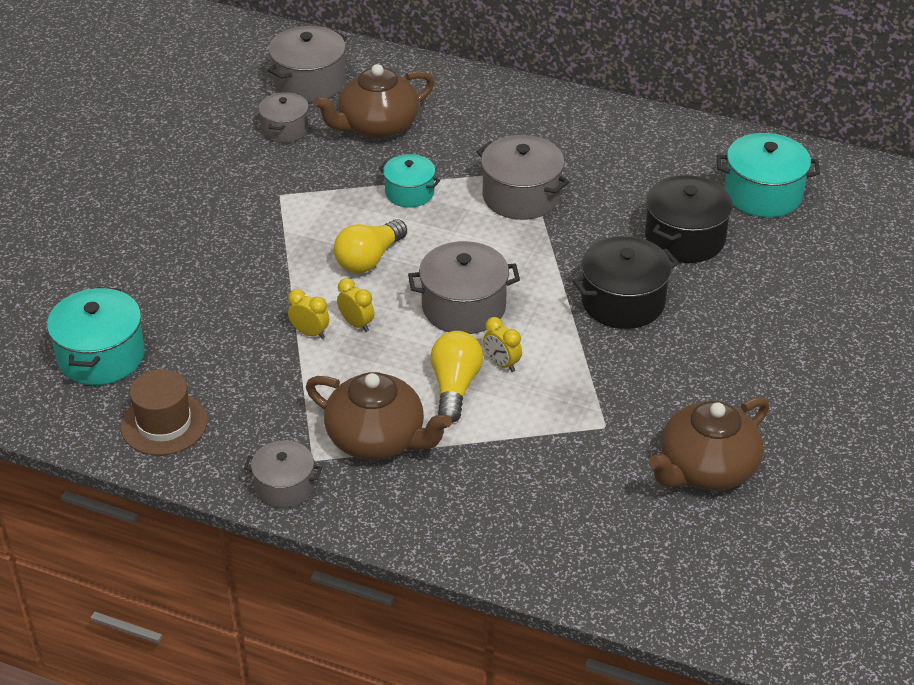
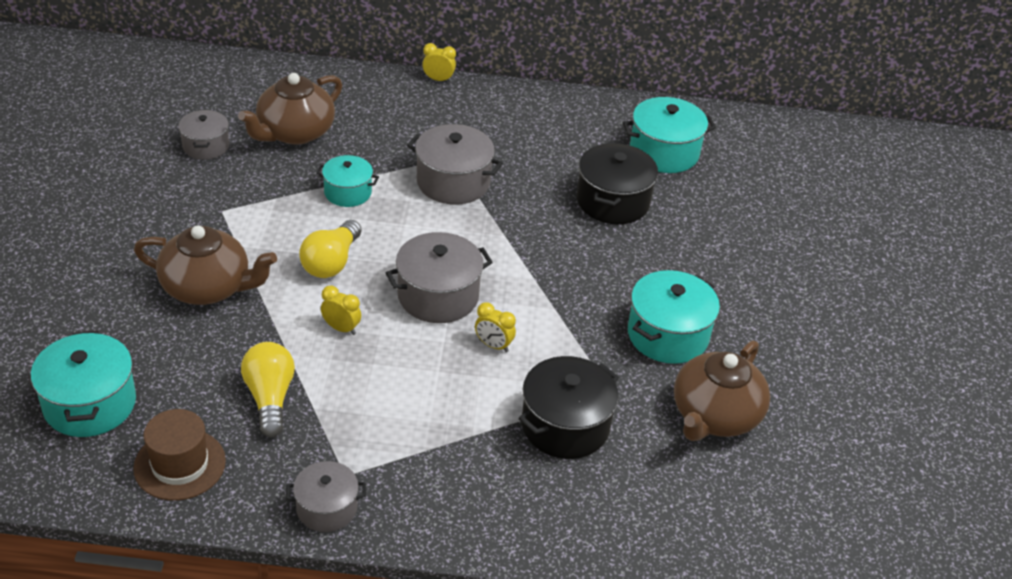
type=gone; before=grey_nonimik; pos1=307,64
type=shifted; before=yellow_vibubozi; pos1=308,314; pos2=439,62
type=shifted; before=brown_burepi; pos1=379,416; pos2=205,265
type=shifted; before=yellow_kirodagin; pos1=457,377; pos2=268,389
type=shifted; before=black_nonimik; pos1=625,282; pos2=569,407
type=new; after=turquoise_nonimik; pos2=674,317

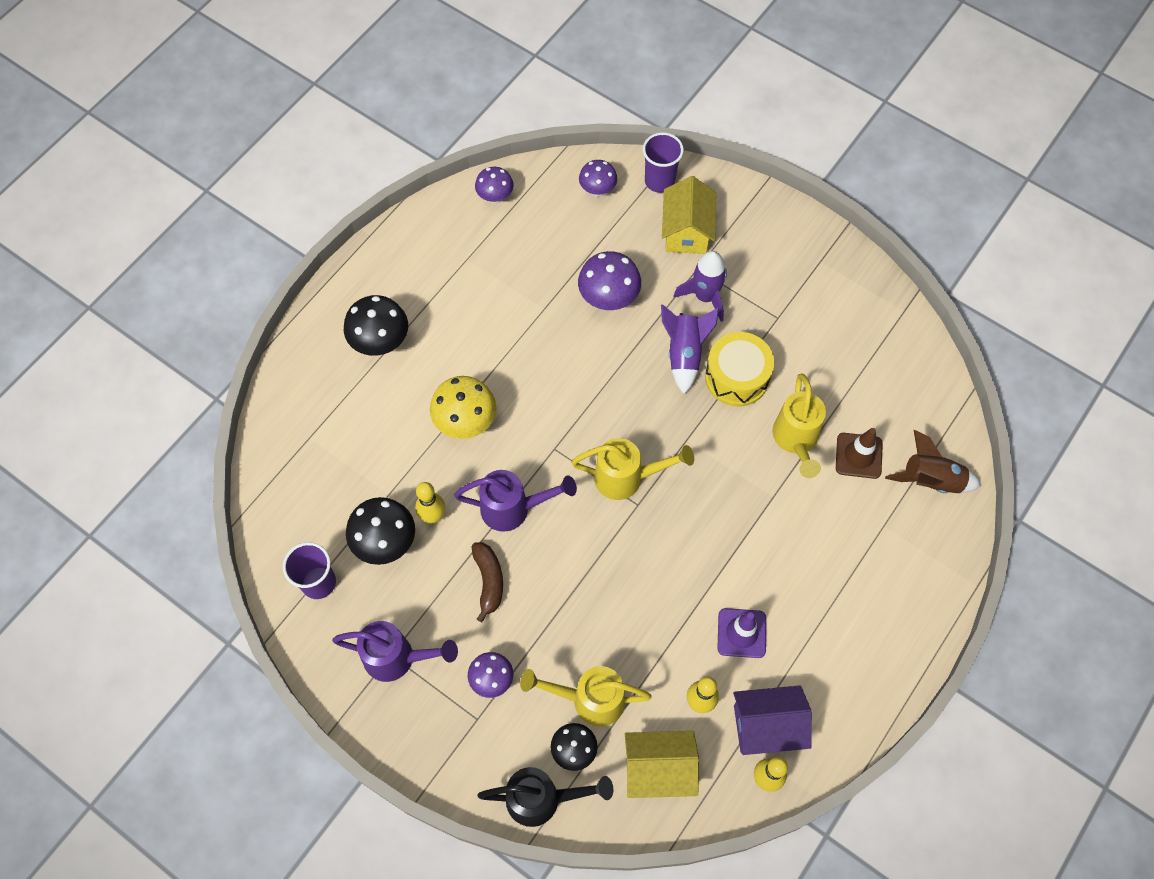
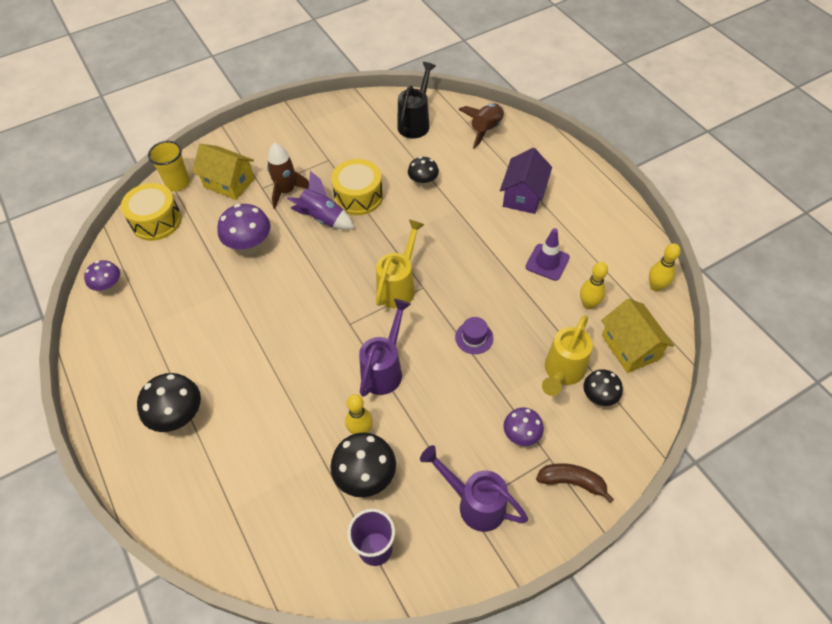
type=rotated; before=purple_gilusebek; pos1=395,651; pos2=474,488; turn=-90
type=gone; before=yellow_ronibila; pos1=463,407
type=shifted; before=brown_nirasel; pos1=487,582; pos2=575,483
type=shifted; before=black_gilusebek; pos1=545,797; pos2=416,100
type=swapped; before=purple_ronibila; after=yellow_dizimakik; pos1=598,178; pos2=151,212
type=rotated; before=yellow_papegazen; pos1=662,764; pos2=637,336; turn=-45
type=repainted; before=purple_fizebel; after=yellow_fizebel; pos1=663,162; pos2=169,166
type=repainted; before=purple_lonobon; after=brown_lonobon; pos1=700,286; pos2=288,176
type=shifted; before=purple_papegazen; pos1=772,720; pos2=526,181
type=swapped; before=yellow_gilusebek; after=black_ronibila; pos1=799,426; pos2=423,172
type=gone; before=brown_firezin; pos1=859,453
type=new; after=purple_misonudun; pos2=474,335

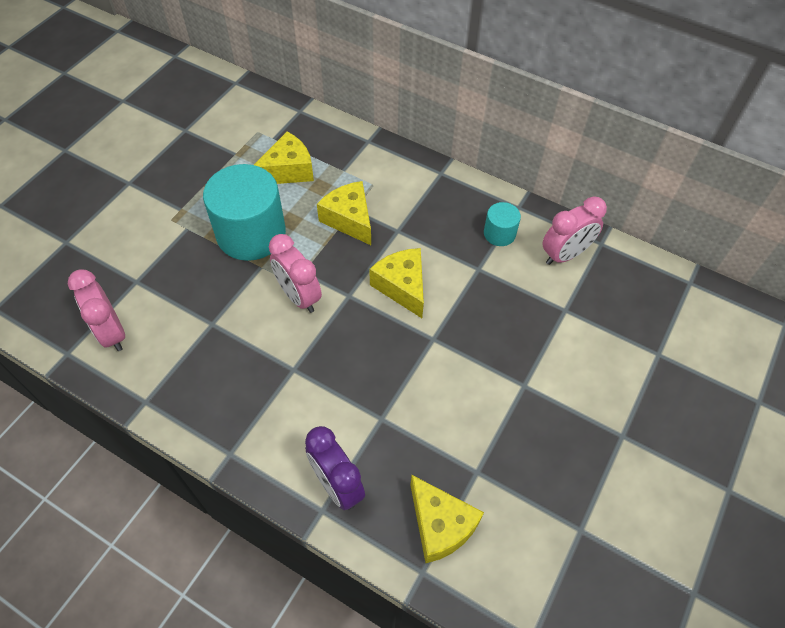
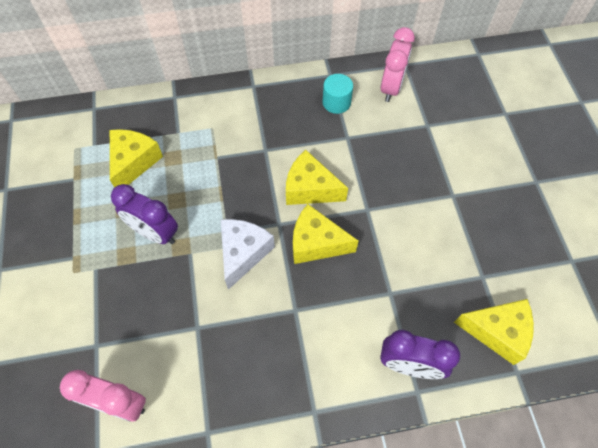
type=swapped; before=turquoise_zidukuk; after=purple_vibubozi; pos1=244,212; pos2=144,214
type=swapped; before=pink_vibubozi; after=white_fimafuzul; pos1=295,273; pos2=248,254
type=shifted; before=yellow_fimafuzul; pos1=344,213; pos2=325,234

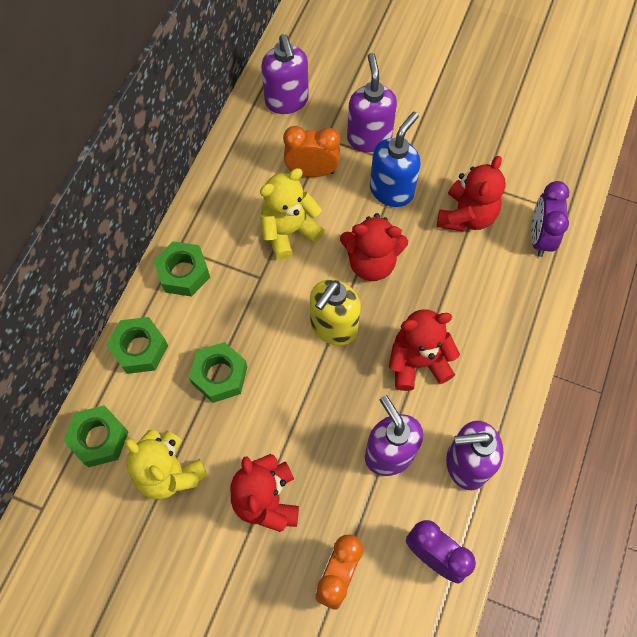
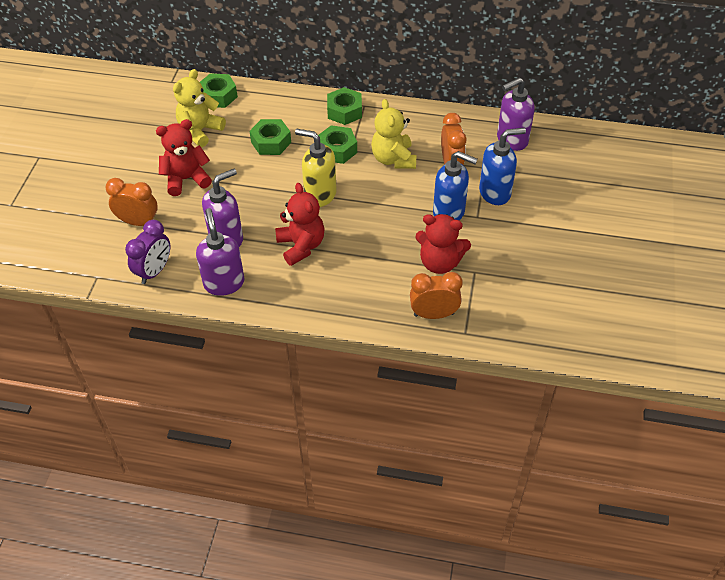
type=shifted; before=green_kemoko; pos1=137,345; pos2=337,144
type=rotated; before=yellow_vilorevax; pos1=292,214; pos2=393,134; turn=-150
type=gone; before=red_vilorevax; pos1=374,247
type=repainted; before=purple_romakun; after=blue_romakun; pos1=372,102; pos2=502,166
type=repainted; before=purple_vibubozi; after=orange_vibubozi; pos1=550,219; pos2=436,295

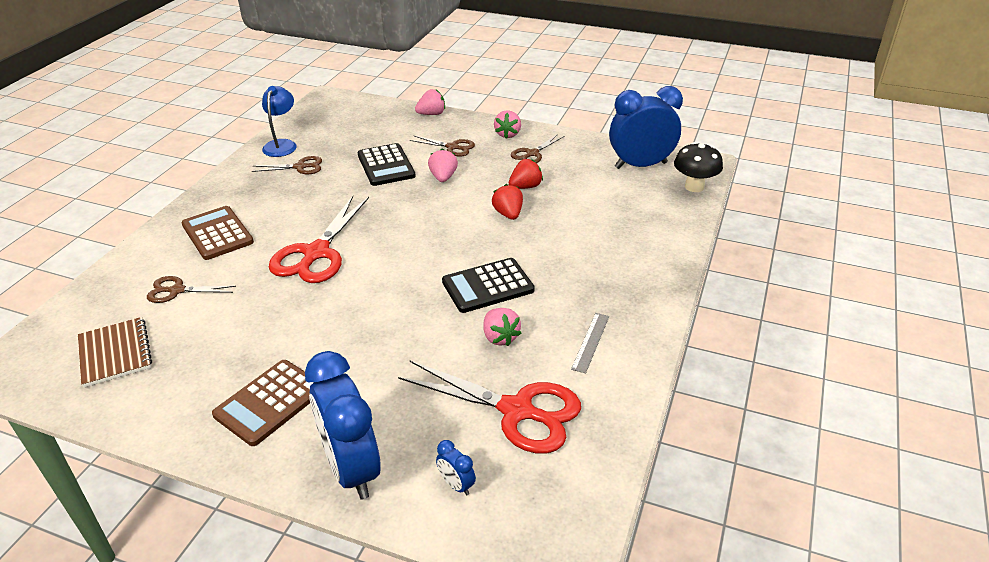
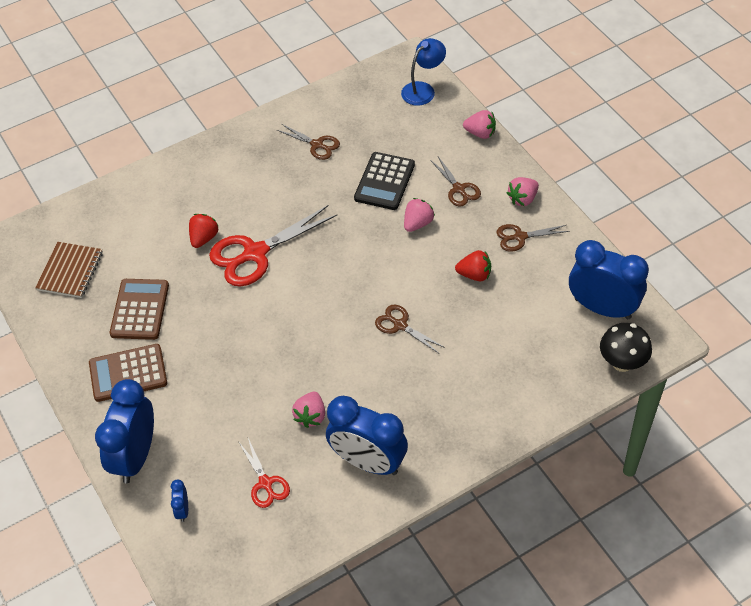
type=shifted; before=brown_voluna; pos1=191,289; pos2=410,329
type=shifted; before=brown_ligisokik; pos1=217,233; pos2=139,309
type=shifted; before=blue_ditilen; pos1=279,121; pos2=423,72
type=scaled; before=red_voluna; pos1=489,407; pos2=264,473; scale=0.53
type=gone; before=black_ligisokik; pos1=488,285
type=shifted; before=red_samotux; pos1=507,202; pos2=204,231
type=swapped; before=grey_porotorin; after=blue_vibubozi; pos1=590,343; pos2=367,435

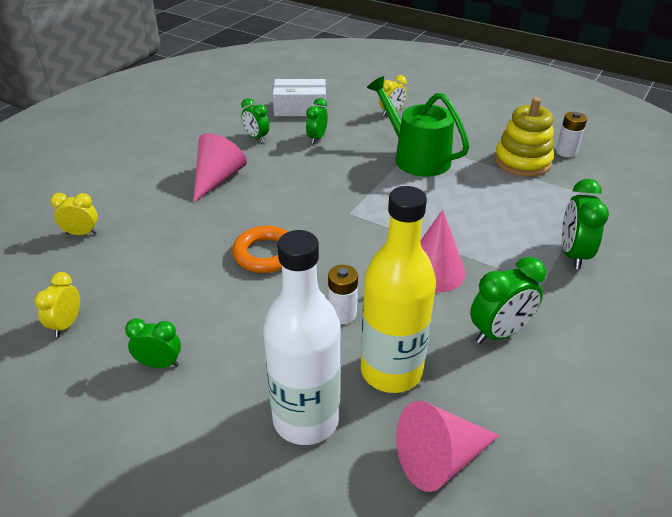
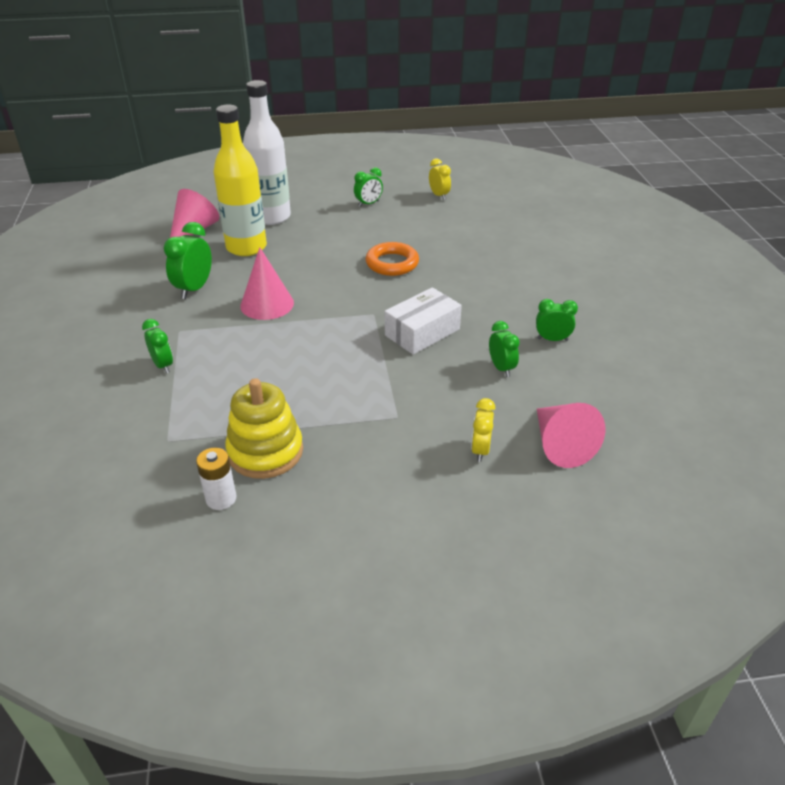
type=gone; before=yellow_vibubozi; pos1=74,214
type=shifted; before=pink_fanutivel; pos1=220,168; pos2=571,435
type=shifted; before=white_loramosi; pos1=299,97; pos2=423,321
type=gone; before=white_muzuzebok; pos1=343,294
type=gone; before=green_gilusebek; pos1=418,126
type=scaled; before=green_vibubozi; pos1=585,224; pos2=157,346; scale=0.65

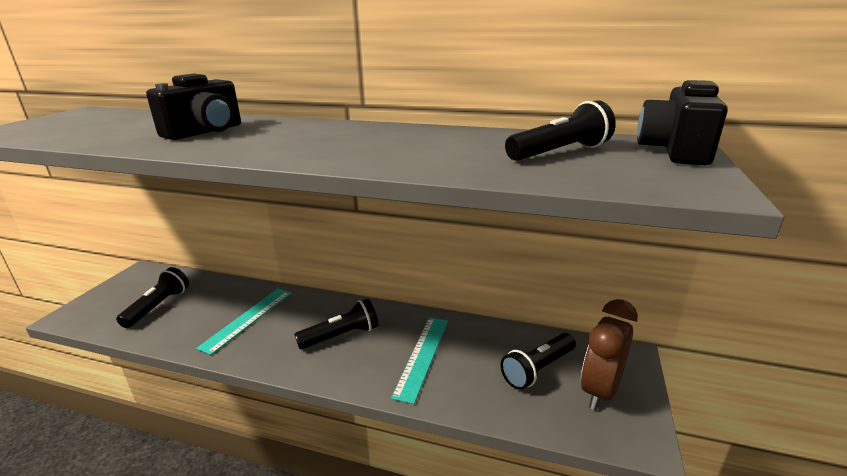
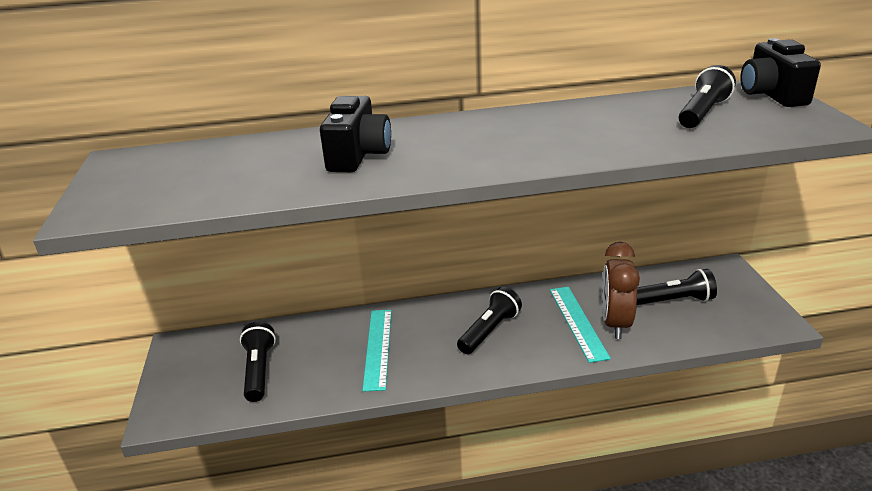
type=rotated; before=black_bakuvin; pos1=538,361; pos2=677,287; turn=-120
type=shifted; before=brown_vibubozi; pos1=609,354; pos2=621,290

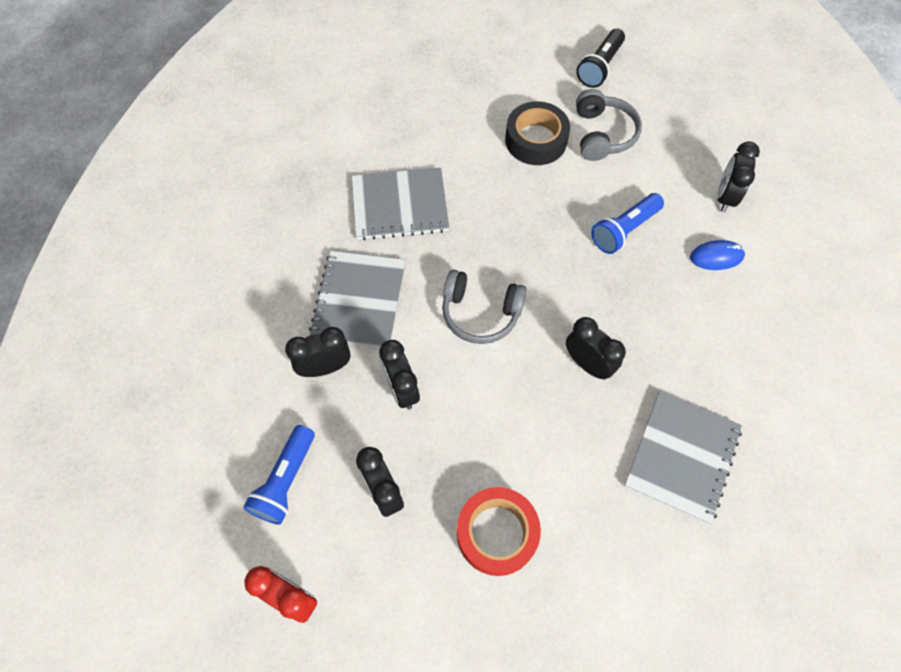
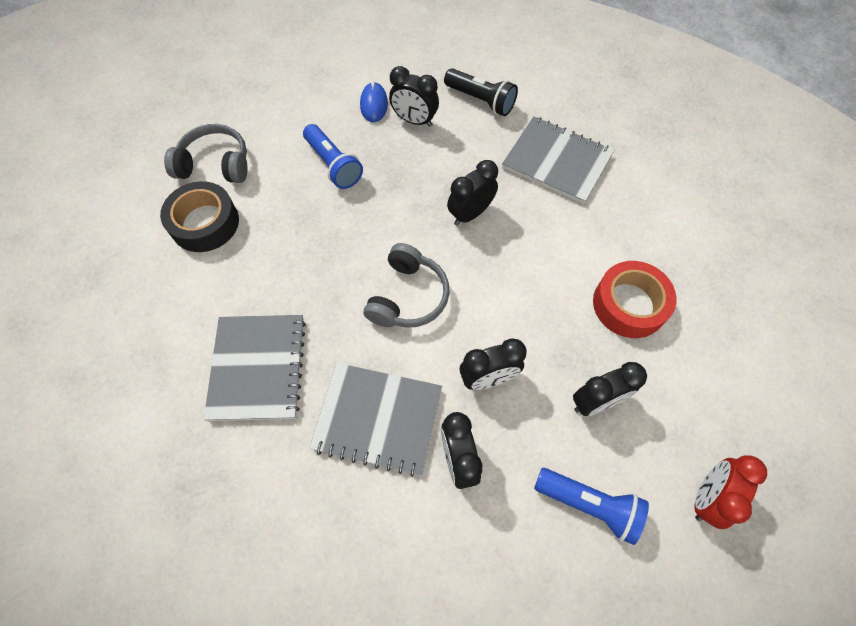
type=shifted; before=black_bakuvin; pos1=600,58; pos2=481,92
type=shifted; before=black_vibubozi; pos1=738,176; pos2=414,96

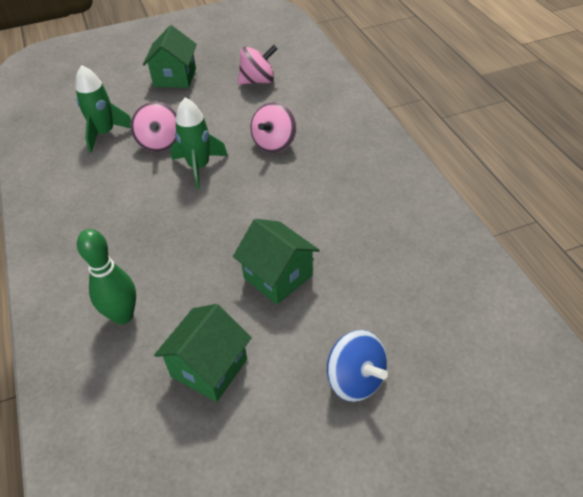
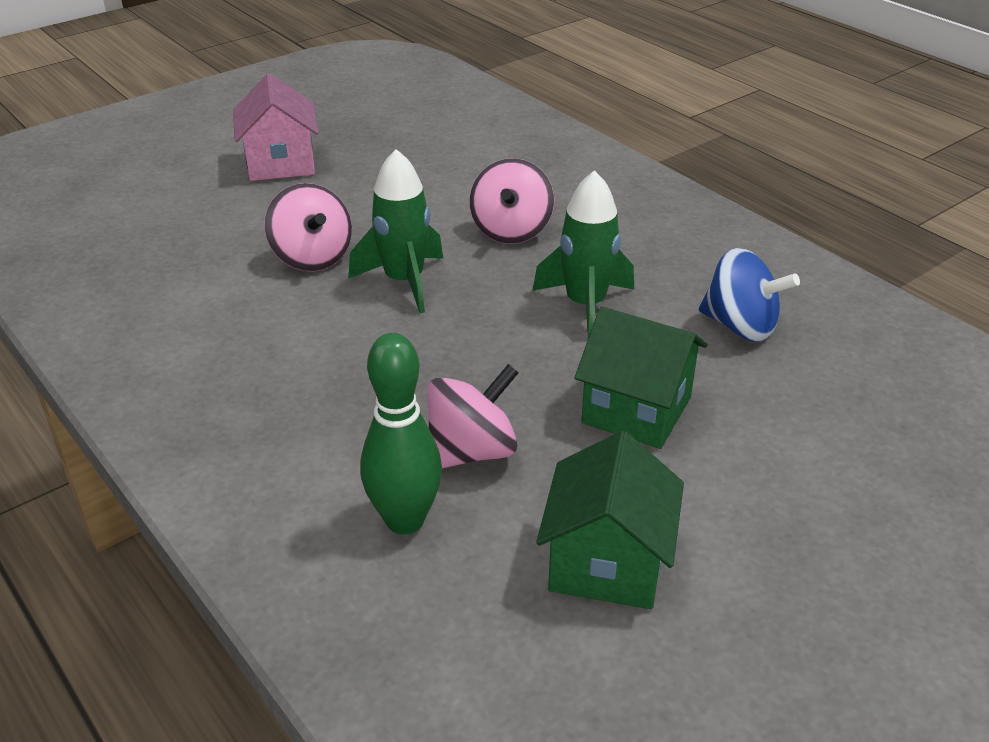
type=shifted; before=green_lonobon; pos1=103,109; pos2=583,254
type=repainted; before=green_papegazen; after=pink_papegazen; pos1=170,56; pos2=276,127
type=shifted; before=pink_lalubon; pos1=257,64; pos2=473,416
type=shifted; before=blue_lalubon; pos1=357,366; pos2=749,294

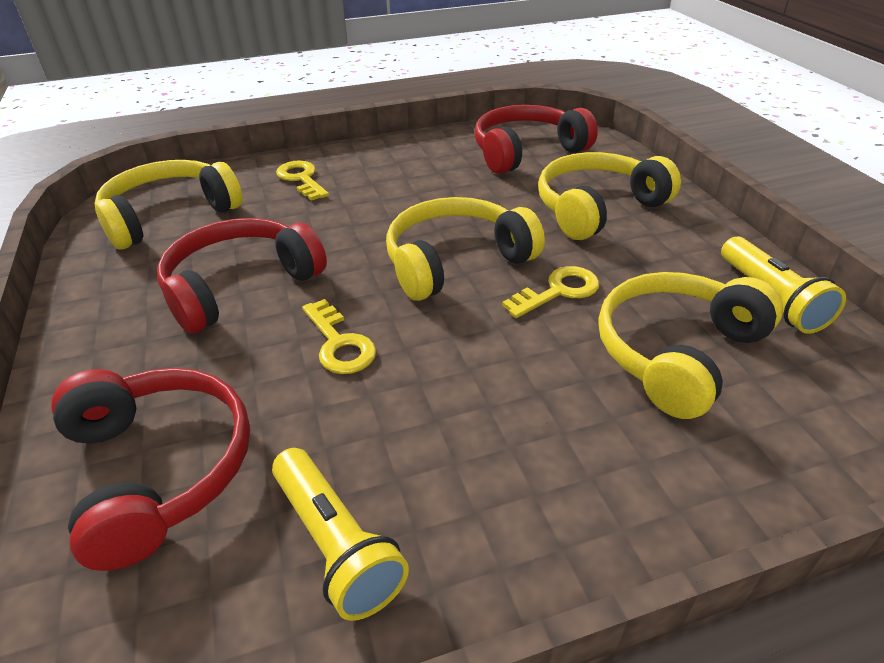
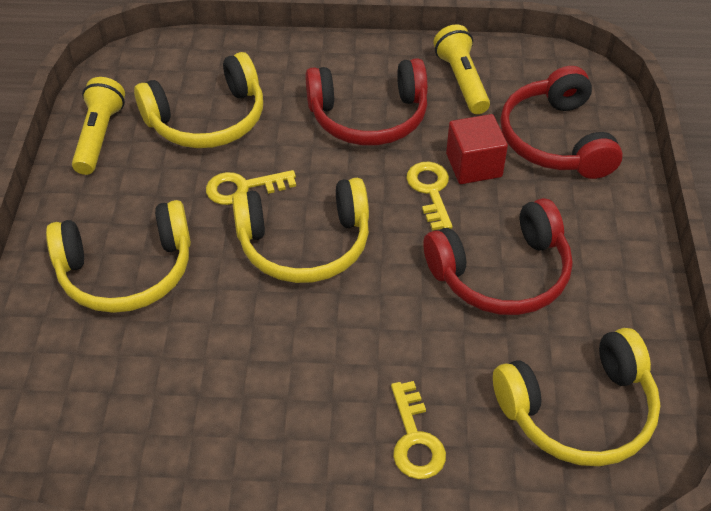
type=shifted; before=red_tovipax; pos1=536,139; pos2=366,101
type=new; after=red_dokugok; pos2=477,149

